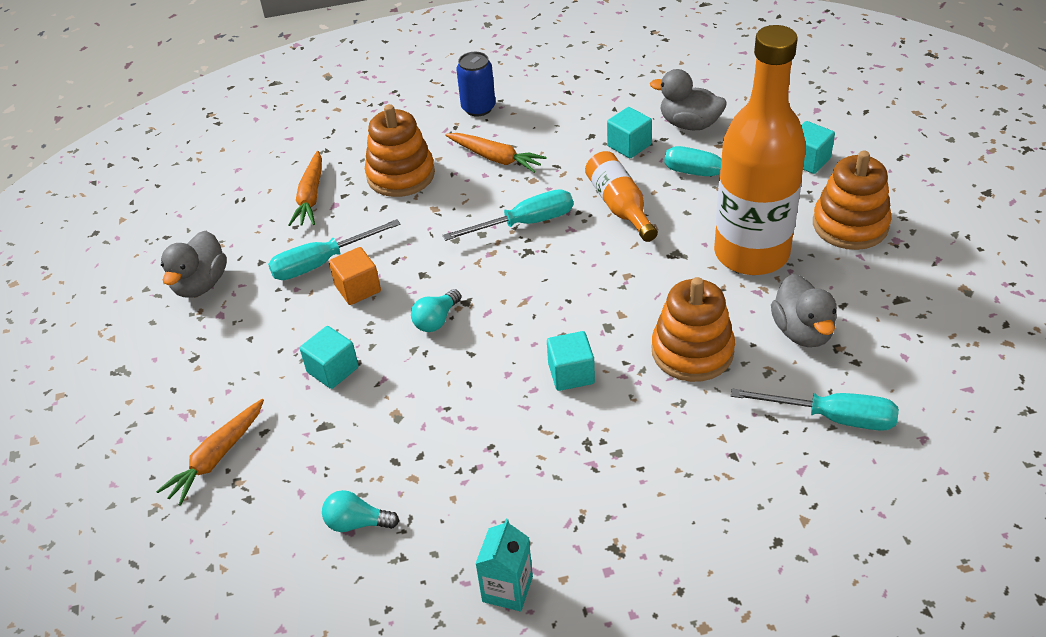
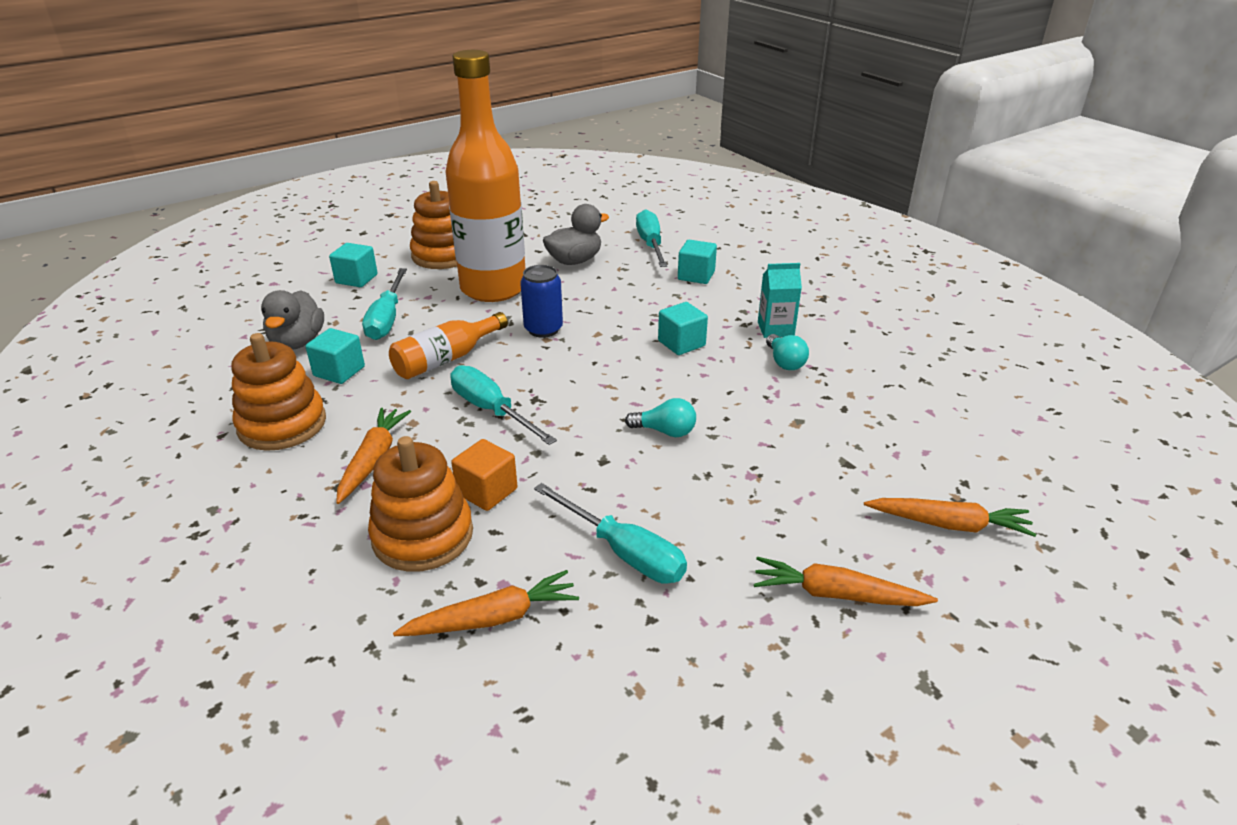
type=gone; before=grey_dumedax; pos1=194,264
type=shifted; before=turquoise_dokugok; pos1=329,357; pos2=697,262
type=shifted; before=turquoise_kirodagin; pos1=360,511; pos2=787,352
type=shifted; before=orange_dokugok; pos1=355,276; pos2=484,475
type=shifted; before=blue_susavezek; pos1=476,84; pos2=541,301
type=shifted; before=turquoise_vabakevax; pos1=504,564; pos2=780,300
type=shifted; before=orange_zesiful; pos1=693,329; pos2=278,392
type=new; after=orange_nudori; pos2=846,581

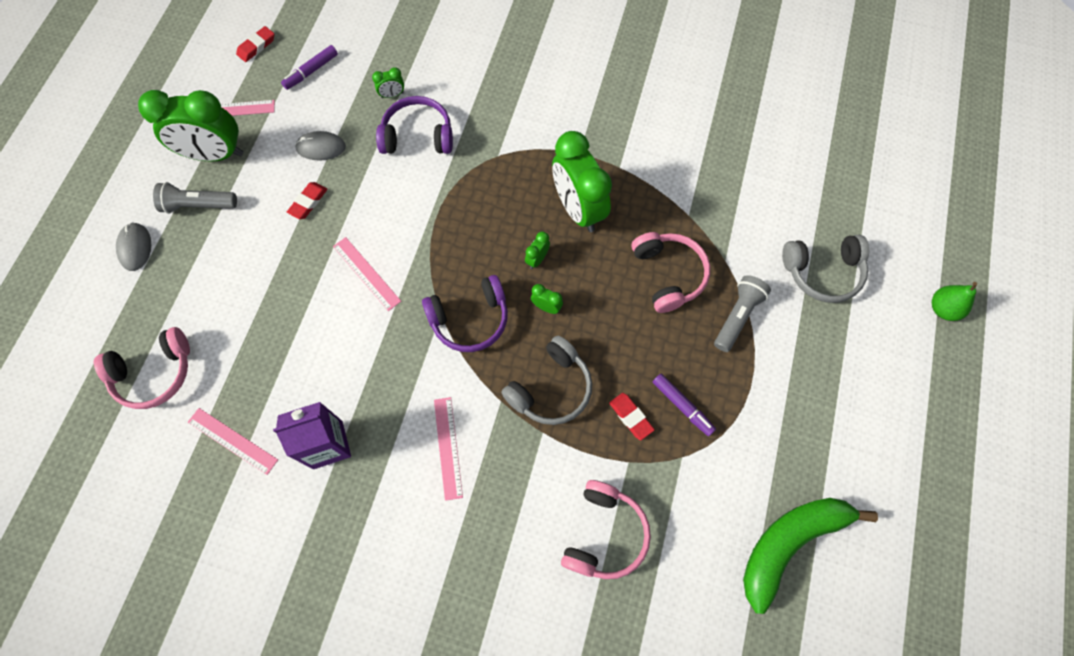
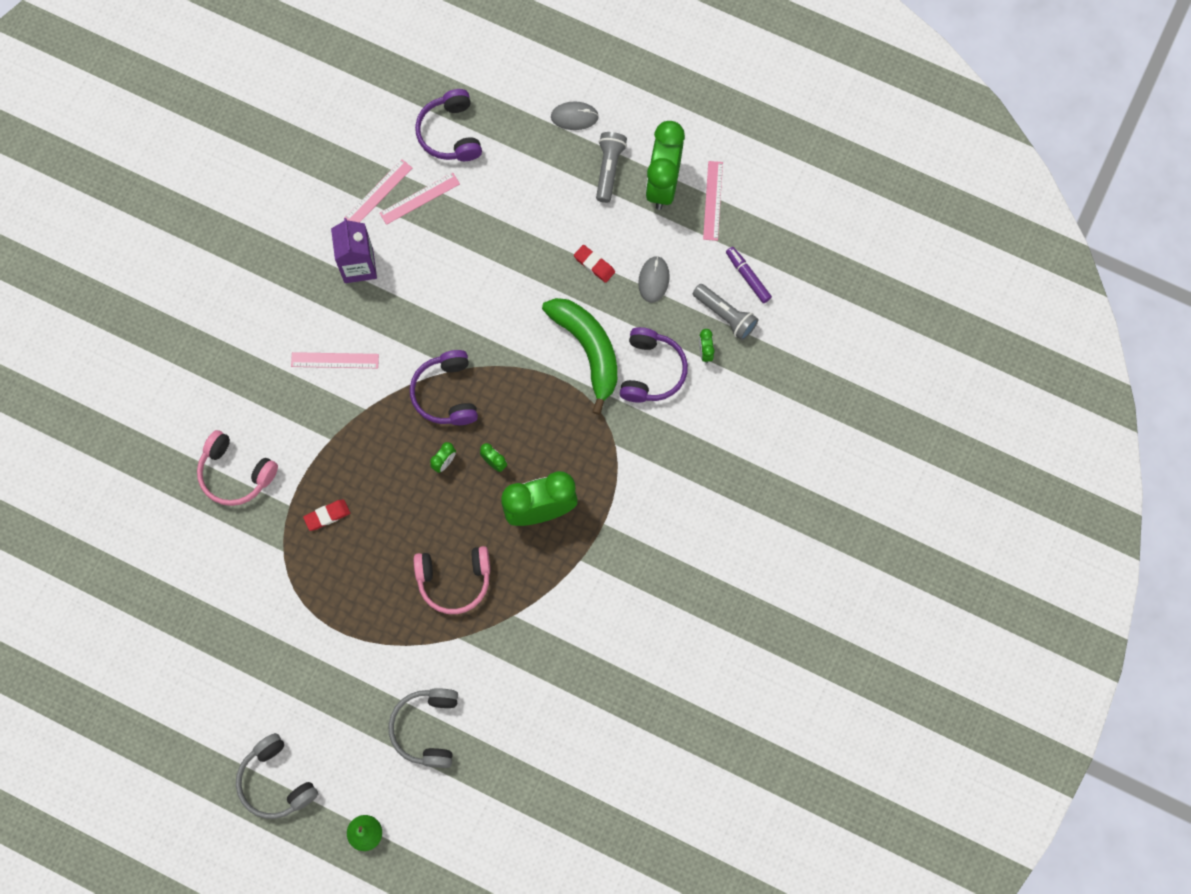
type=repainted; before=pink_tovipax; after=purple_tovipax; pos1=142,368; pos2=448,125
type=gone; before=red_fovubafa; pos1=255,44
type=shifted; before=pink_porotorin; pos1=367,274; pos2=419,199
type=shifted; before=grey_tovipax; pos1=546,380; pos2=277,776
type=gone; before=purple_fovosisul; pos1=684,405
type=shifted; before=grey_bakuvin; pos1=742,313; pos2=725,312
type=shifted; before=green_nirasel; pos1=810,556; pos2=579,356

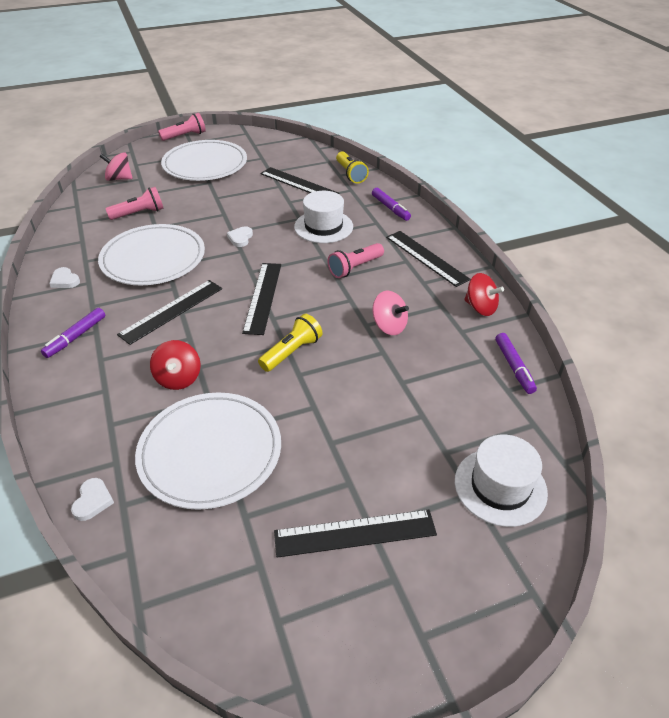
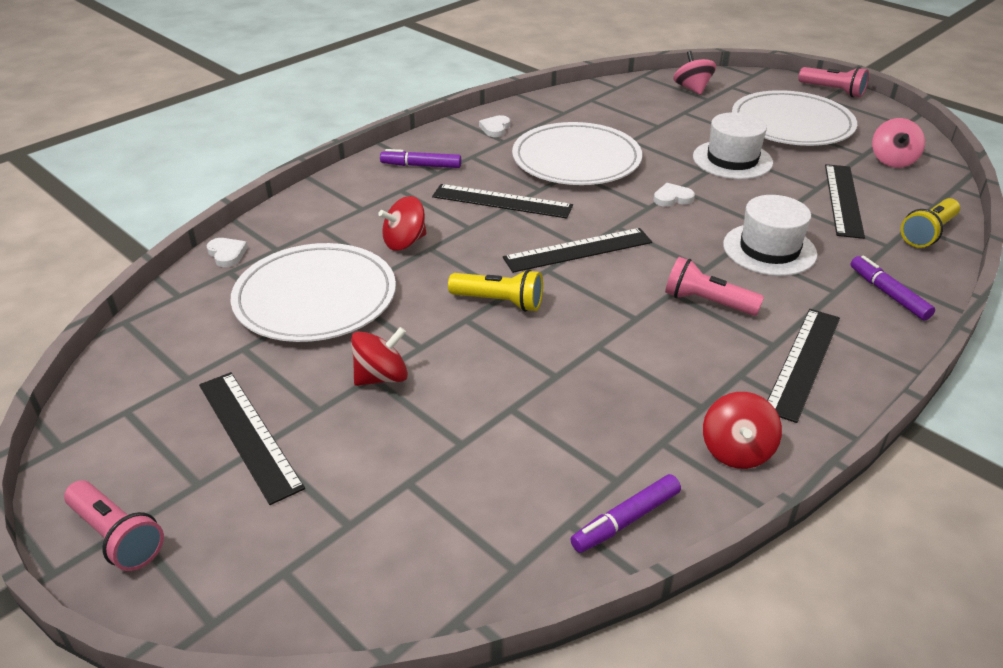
type=rotated; before=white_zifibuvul; pos1=92,499; pos2=227,252; turn=-105
type=shifted; before=pink_bakuvin; pos1=134,203; pos2=114,525
type=rotated; before=purple_fovosisul; pos1=391,204; pos2=893,288; turn=120
type=shifted; before=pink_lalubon; pos1=390,313; pos2=898,143
type=shifted; before=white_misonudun; pos1=501,481; pos2=733,145
type=new; after=red_lalubon; pos2=379,356

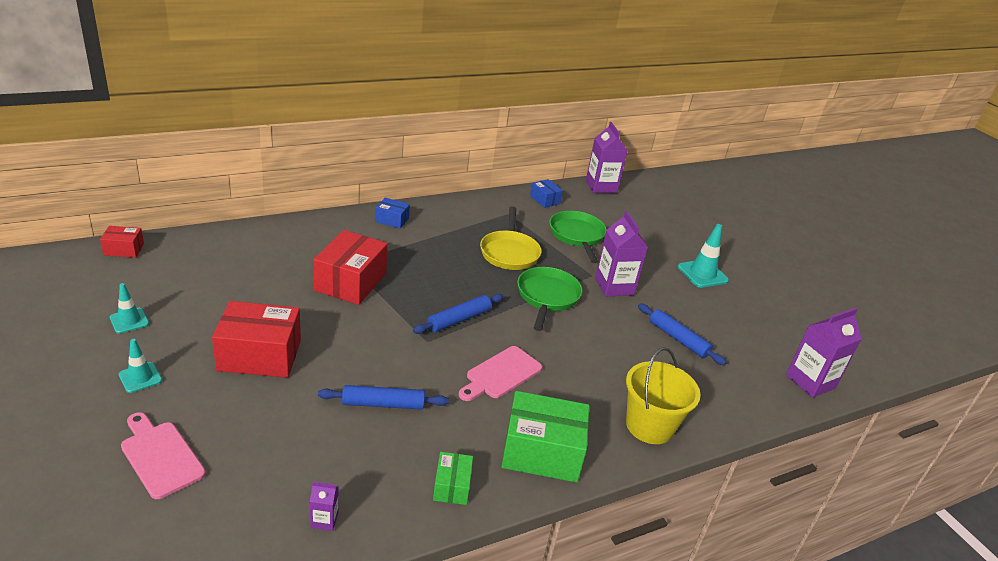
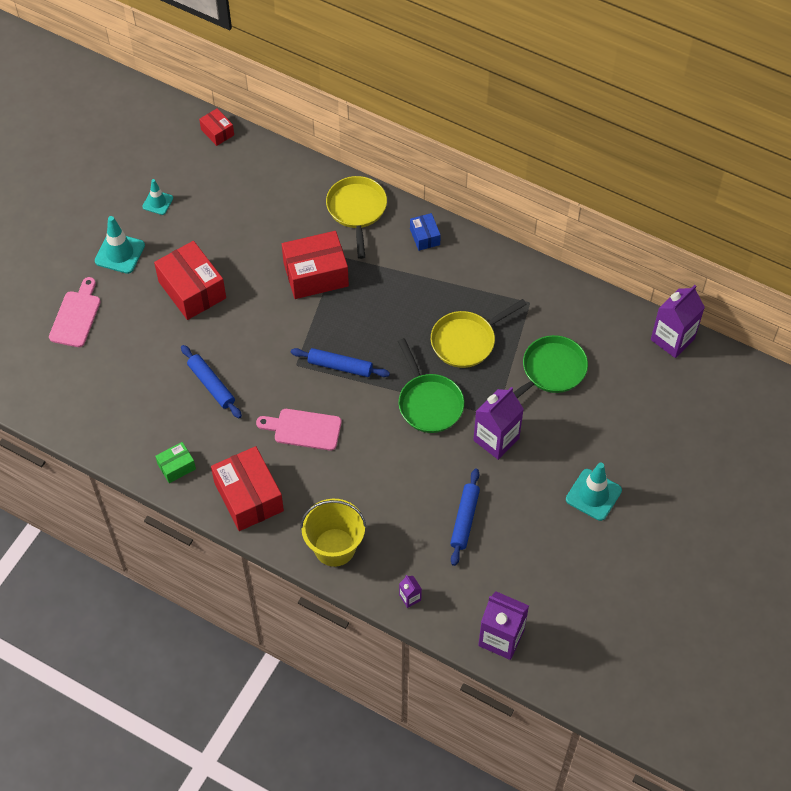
type=scaled; before=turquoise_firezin; pos1=140,366; pos2=120,245; scale=1.61
type=shifted; before=purple_vabakevax; pos1=324,506; pos2=410,591
type=repainted; before=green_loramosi; after=red_loramosi; pos1=545,437; pos2=247,488
type=rotated; before=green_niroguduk; pos1=550,299; pos2=431,385; turn=90
type=gone; before=blue_loramosi; pos1=546,193
type=new; after=yellow_niroguduk; pos2=356,217

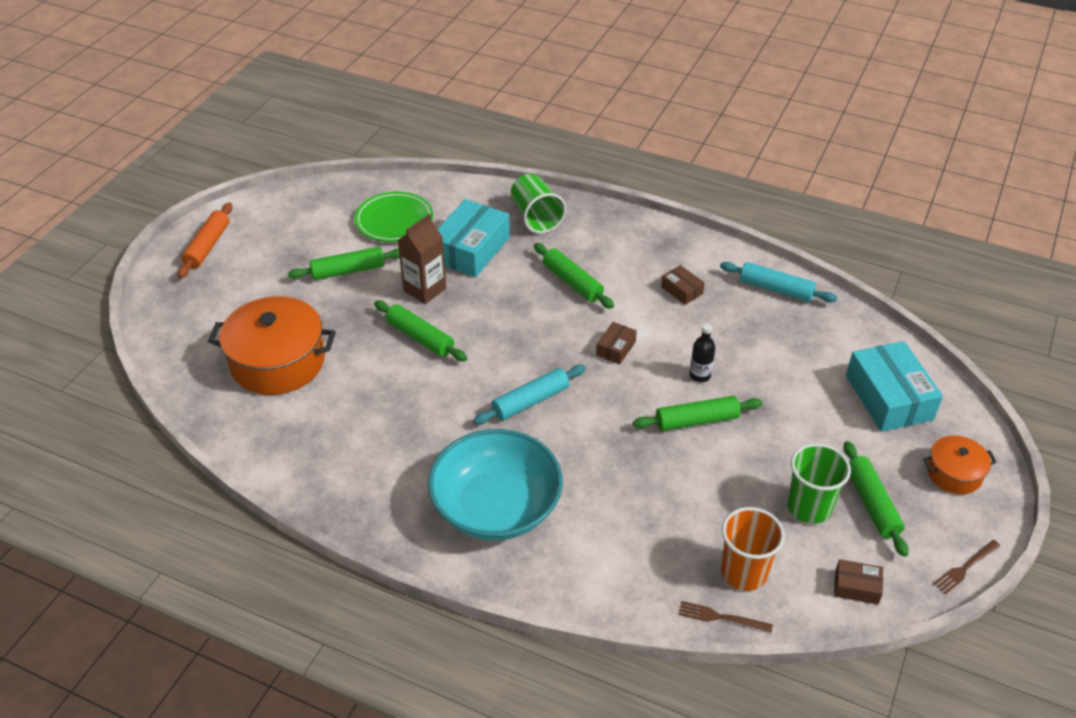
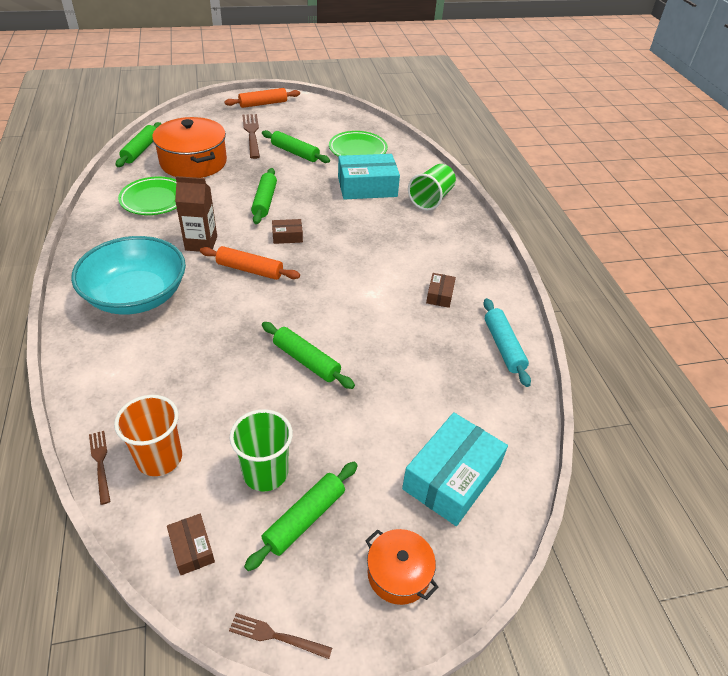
type=shifted; before=brown_vabakevax; pos1=422,259; pos2=196,214
type=repainted; before=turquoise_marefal; after=orange_marefal; pos1=529,395; pos2=250,263
type=shifted; before=green_marefal; pos1=574,276; pos2=138,144
type=shifted; before=brown_loramosi; pos1=616,343; pos2=287,231
type=gone; before=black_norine; pos1=702,353
type=new; after=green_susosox; pos2=147,196
type=new; after=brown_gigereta; pos2=251,136

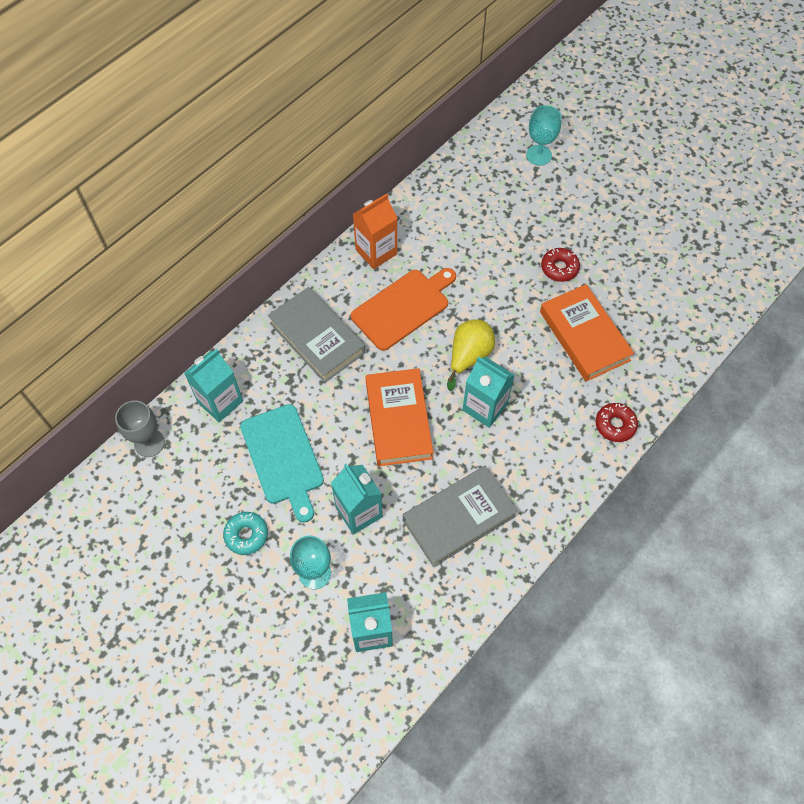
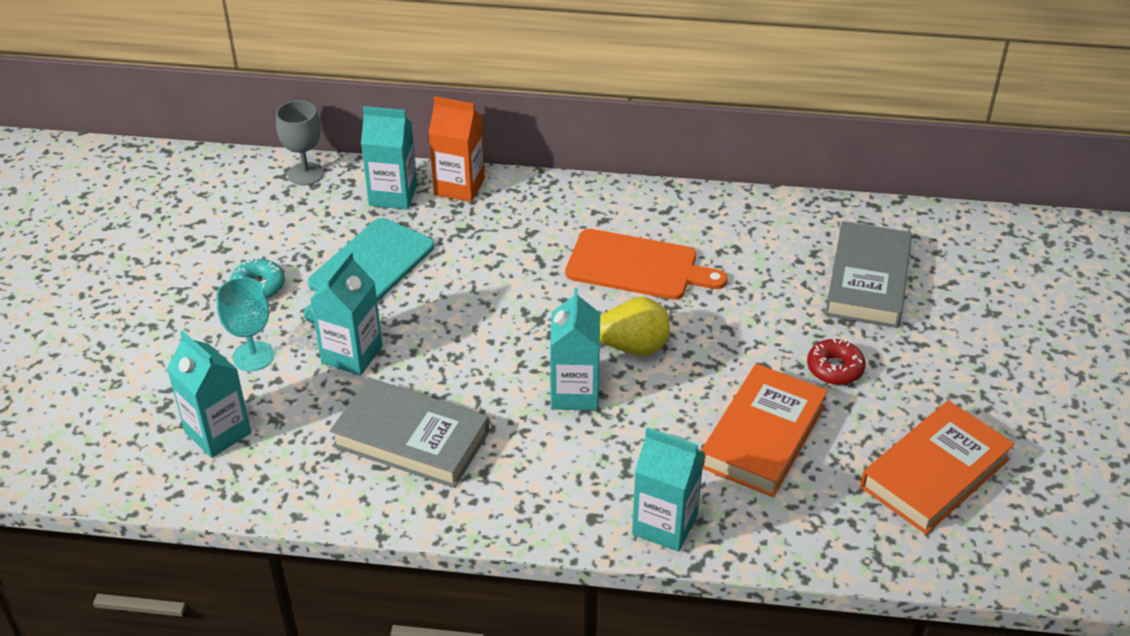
type=shifted; before=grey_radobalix; pos1=317,335; pos2=868,274
type=shifted; before=orange_vabakevax; pos1=375,231; pos2=457,149
type=shifted; before=orange_radobalix; pos1=399,417; pos2=937,467
type=gone; before=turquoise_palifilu; pos1=543,135
type=swapped; before=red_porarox; after=turquoise_vabakevax; pos1=617,422; pos2=668,489

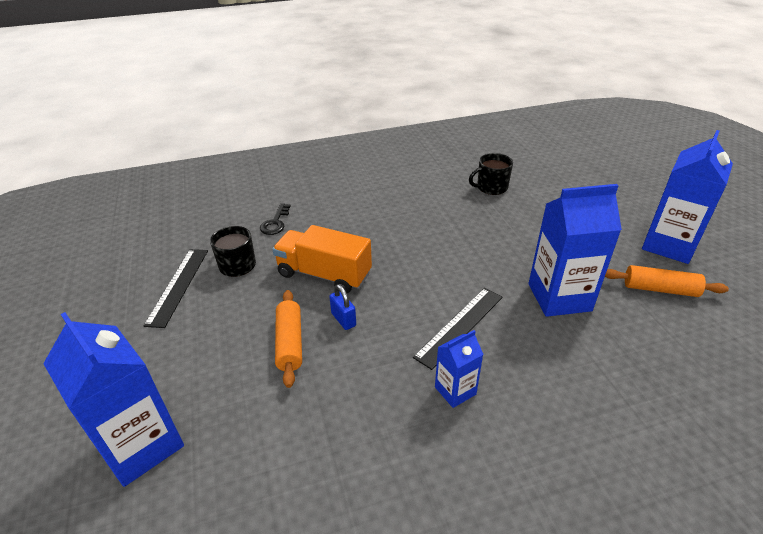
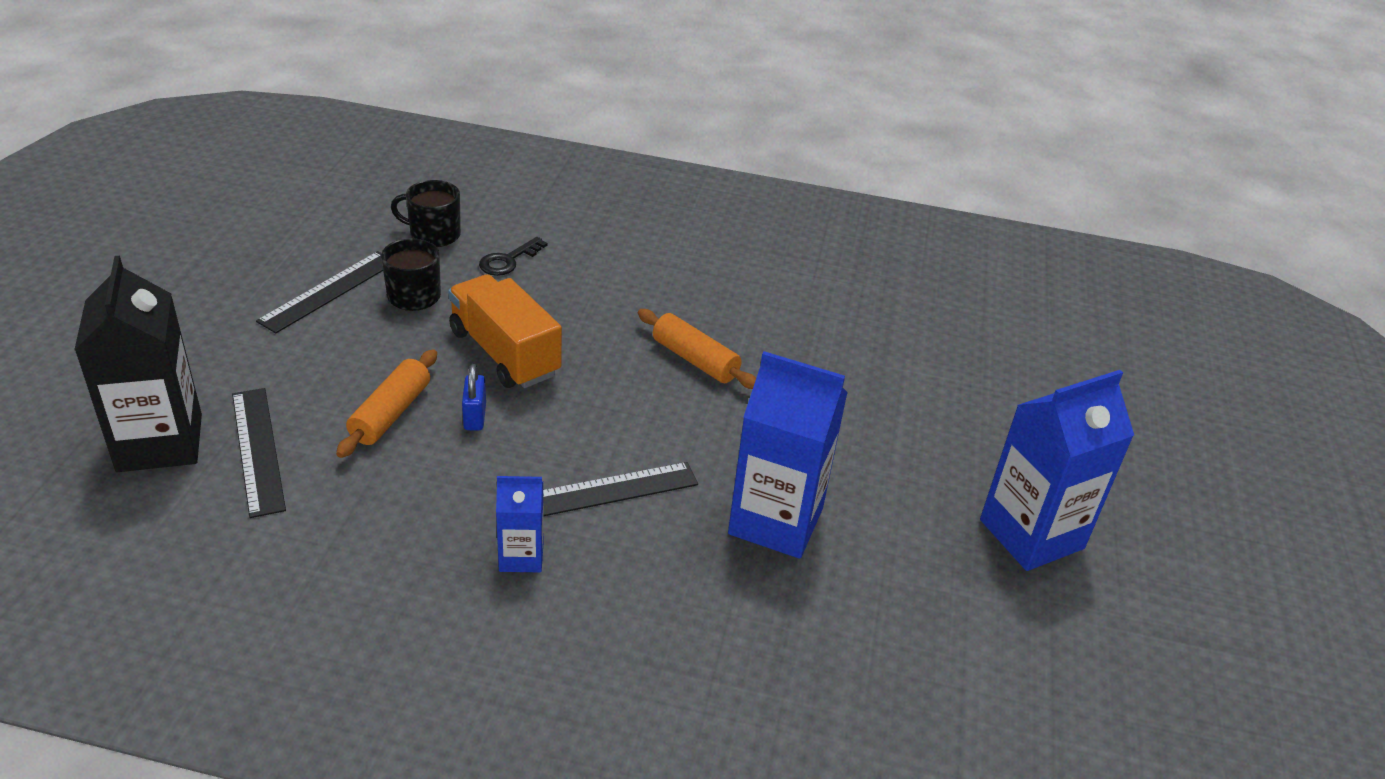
type=repainted; before=blue_vabakevax; after=black_vabakevax; pos1=113,399; pos2=138,364
type=shifted; before=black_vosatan; pos1=491,174; pos2=426,213
type=shifted; before=orange_marefal; pos1=667,281; pos2=697,349
type=new; after=black_porotorin; pos2=259,453

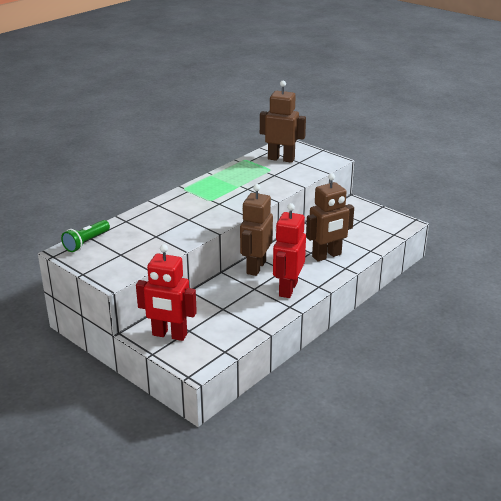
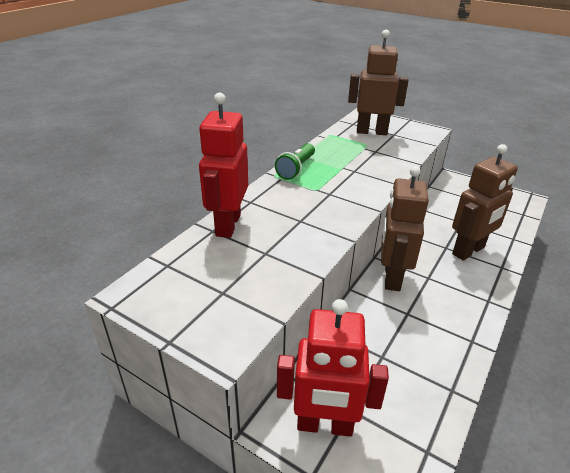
type=shifted; before=green_bakuvin; pos1=85,236; pos2=295,161
type=shifted; before=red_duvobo; pos1=289,250; pos2=223,165

